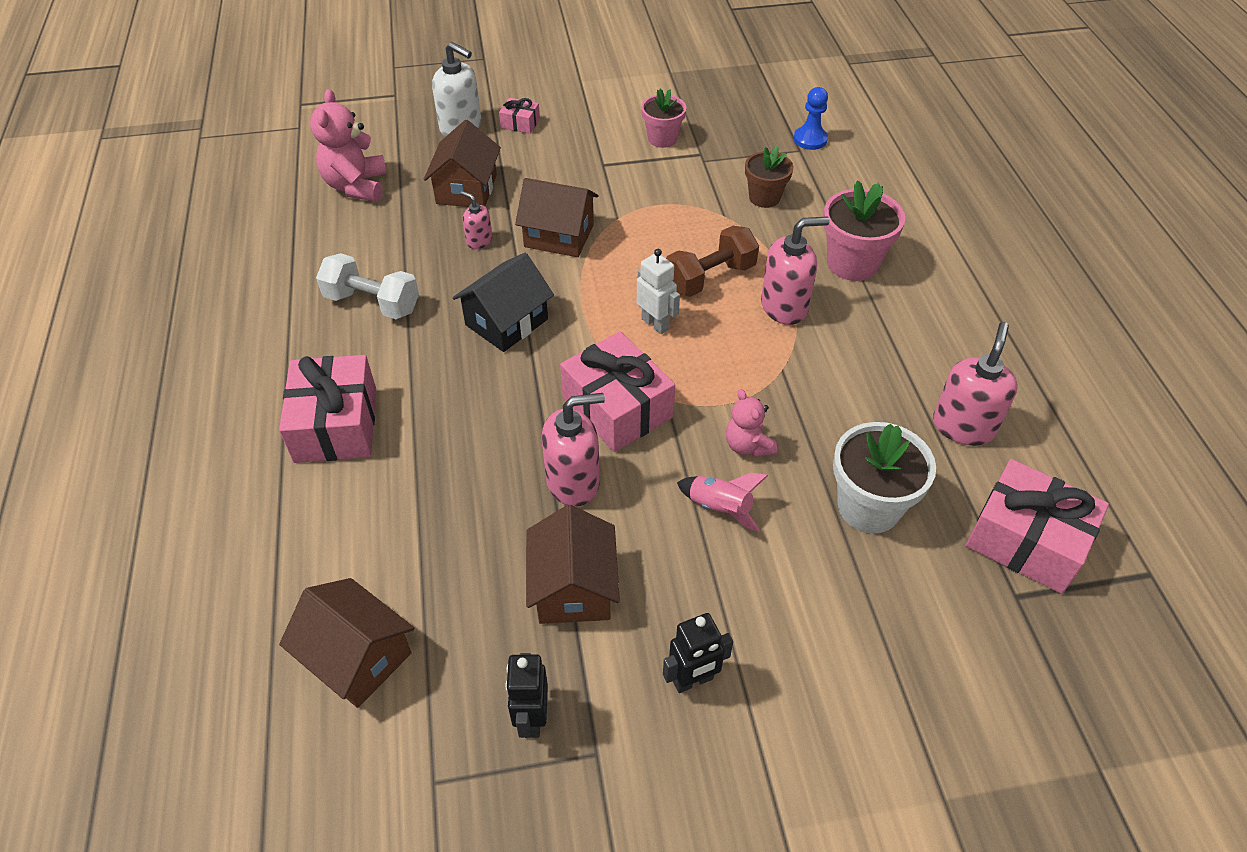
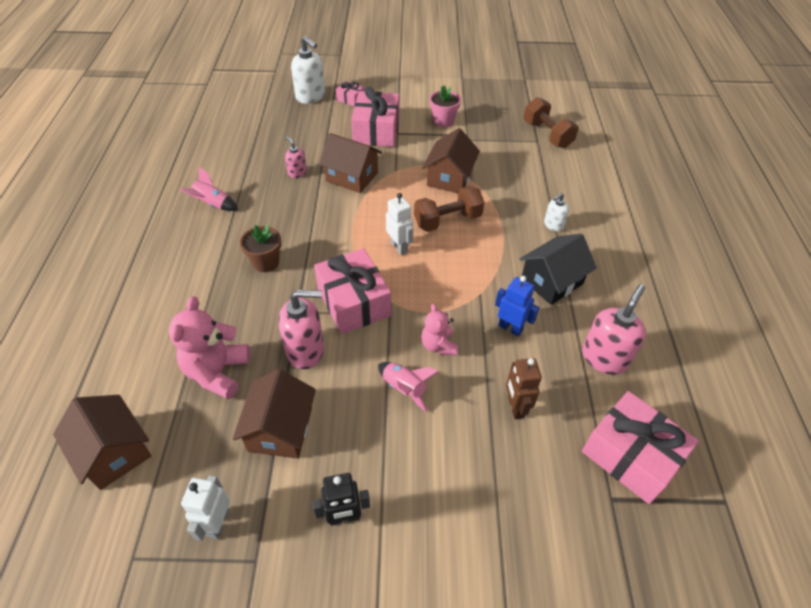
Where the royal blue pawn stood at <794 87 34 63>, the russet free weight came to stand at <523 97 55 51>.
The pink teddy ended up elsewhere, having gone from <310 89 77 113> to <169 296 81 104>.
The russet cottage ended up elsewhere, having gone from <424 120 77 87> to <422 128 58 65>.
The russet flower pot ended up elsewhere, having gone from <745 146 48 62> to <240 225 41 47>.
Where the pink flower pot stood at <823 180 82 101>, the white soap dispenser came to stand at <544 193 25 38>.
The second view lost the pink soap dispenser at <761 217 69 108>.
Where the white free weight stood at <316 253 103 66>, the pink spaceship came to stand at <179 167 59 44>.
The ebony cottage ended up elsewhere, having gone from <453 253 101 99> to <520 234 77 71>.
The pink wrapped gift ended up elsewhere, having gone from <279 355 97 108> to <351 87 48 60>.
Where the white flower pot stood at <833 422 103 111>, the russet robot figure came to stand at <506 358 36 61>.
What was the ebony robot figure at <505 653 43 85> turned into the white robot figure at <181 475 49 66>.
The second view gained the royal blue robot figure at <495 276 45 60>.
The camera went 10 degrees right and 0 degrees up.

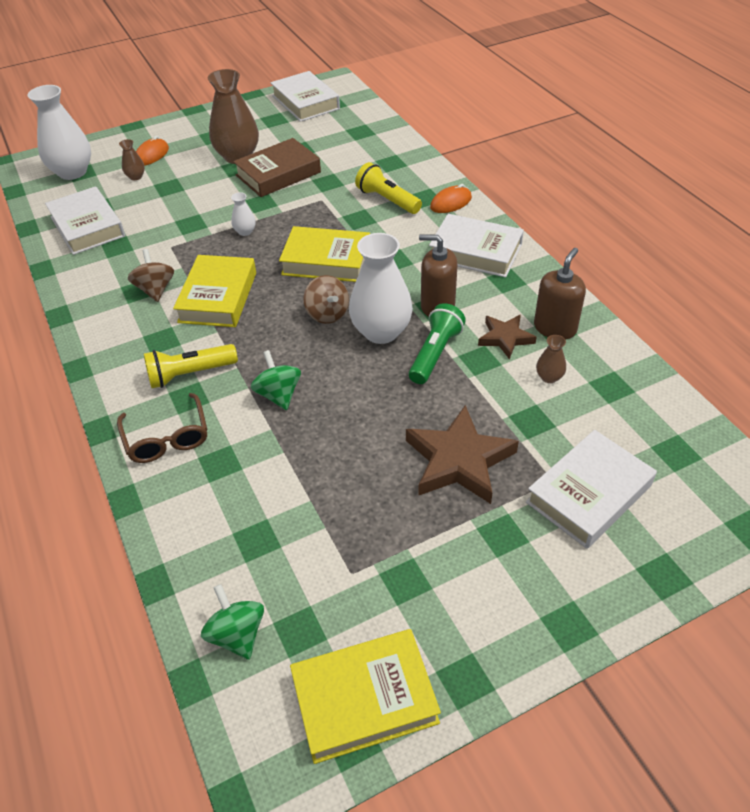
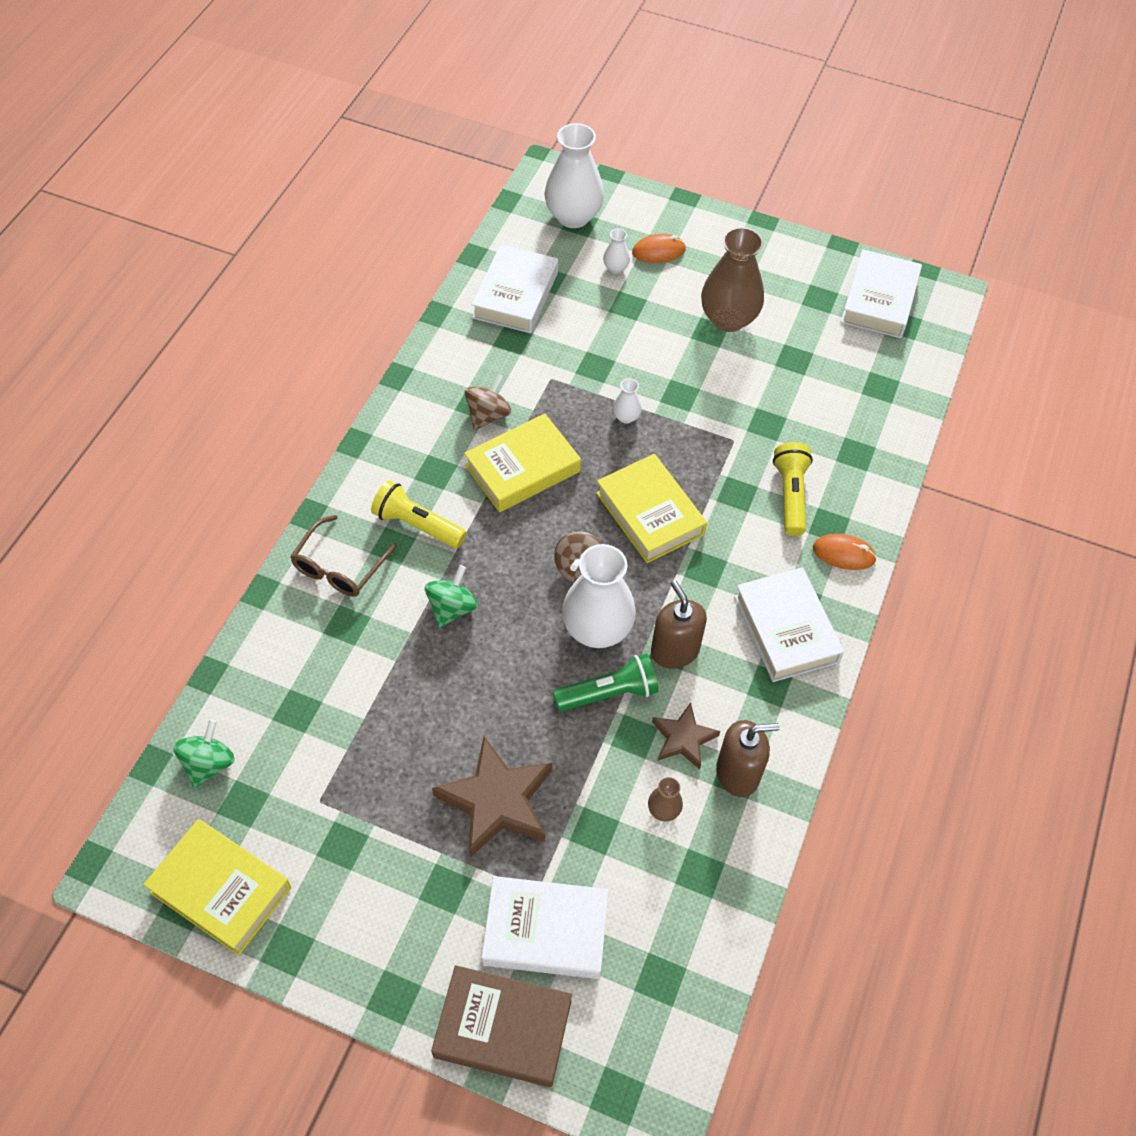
The russet book ended up elsewhere, having gone from <233 138 88 59> to <431 965 141 122>.
What was the russet vase at <119 139 26 41> turned into the white vase at <603 228 27 46>.
The camera went 45 degrees right and 10 degrees up.

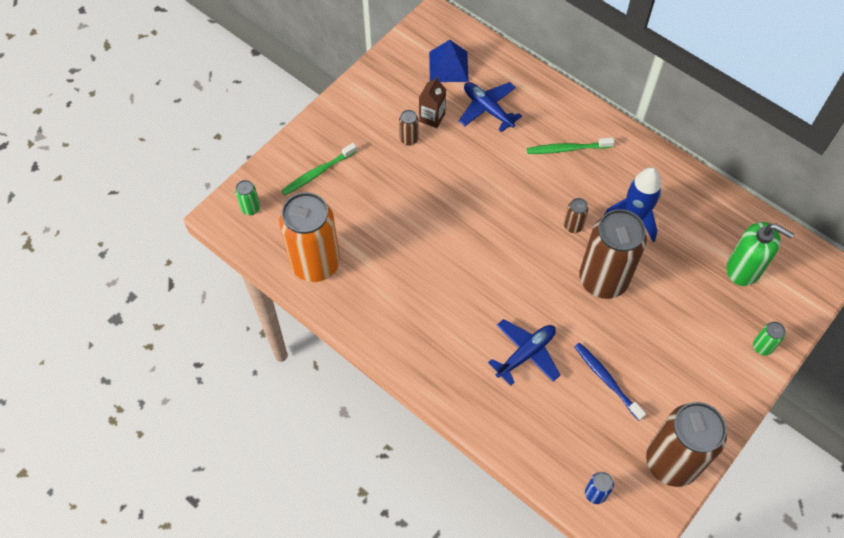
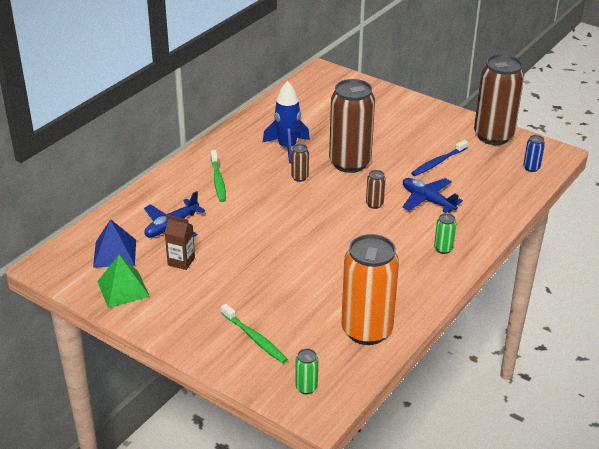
The russet tin ended up elsewhere, having gone from <399 110 20 36> to <366 170 20 39>.
The second view lost the green soap dispenser at <727 222 67 64>.
The green tin ended up elsewhere, having gone from <753 322 33 34> to <434 213 22 41>.
The second view gained the green pyramid shape at <97 255 53 53>.
The camera went 95 degrees left and 25 degrees down.

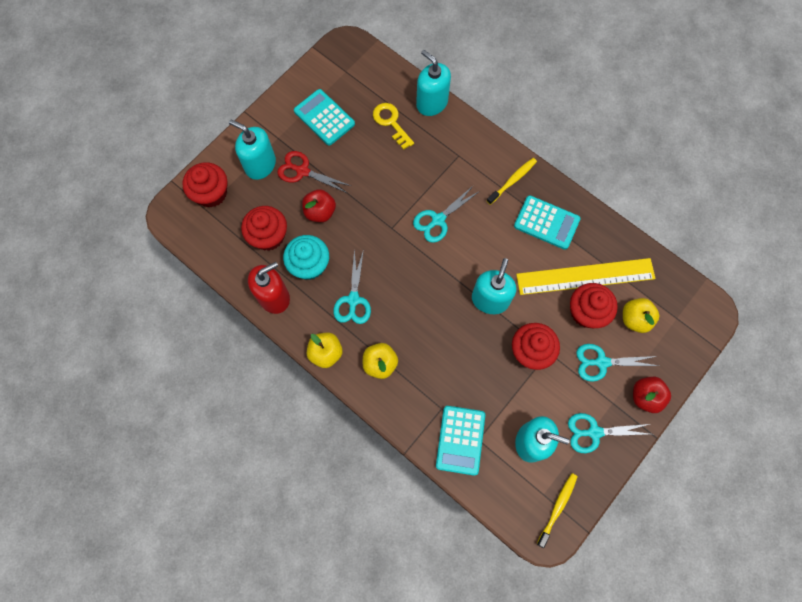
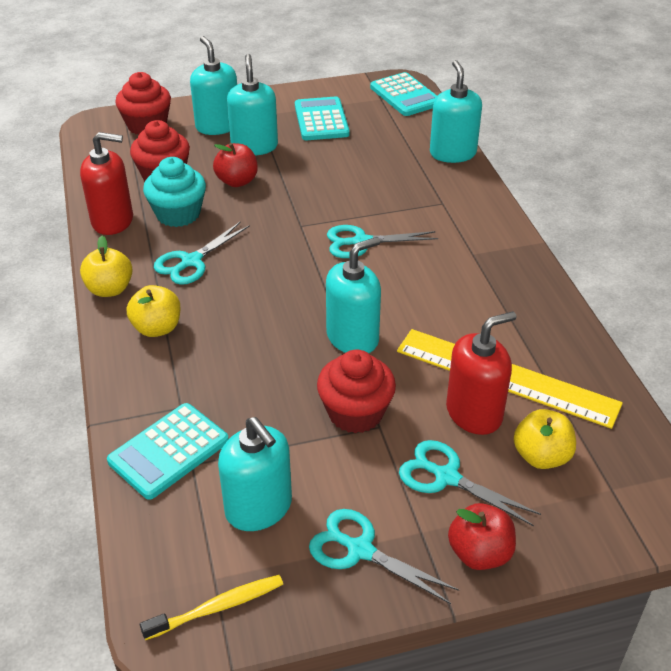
The second view lost the golden door key at <373 103 41 47>.
Where the scarlet scissors stood at <277 151 74 42>, the turquoise soap dispenser came to stand at <227 54 51 102>.
The second view lost the golden dental brush at <487 158 50 47>.
The turquoise pocket calculator ended up elsewhere, having gone from <514 195 67 55> to <370 72 67 44>.
Where the scarlet cupcake stood at <570 283 48 46>, the scarlet soap dispenser came to stand at <446 311 70 124>.
The camera went 35 degrees right and 30 degrees down.

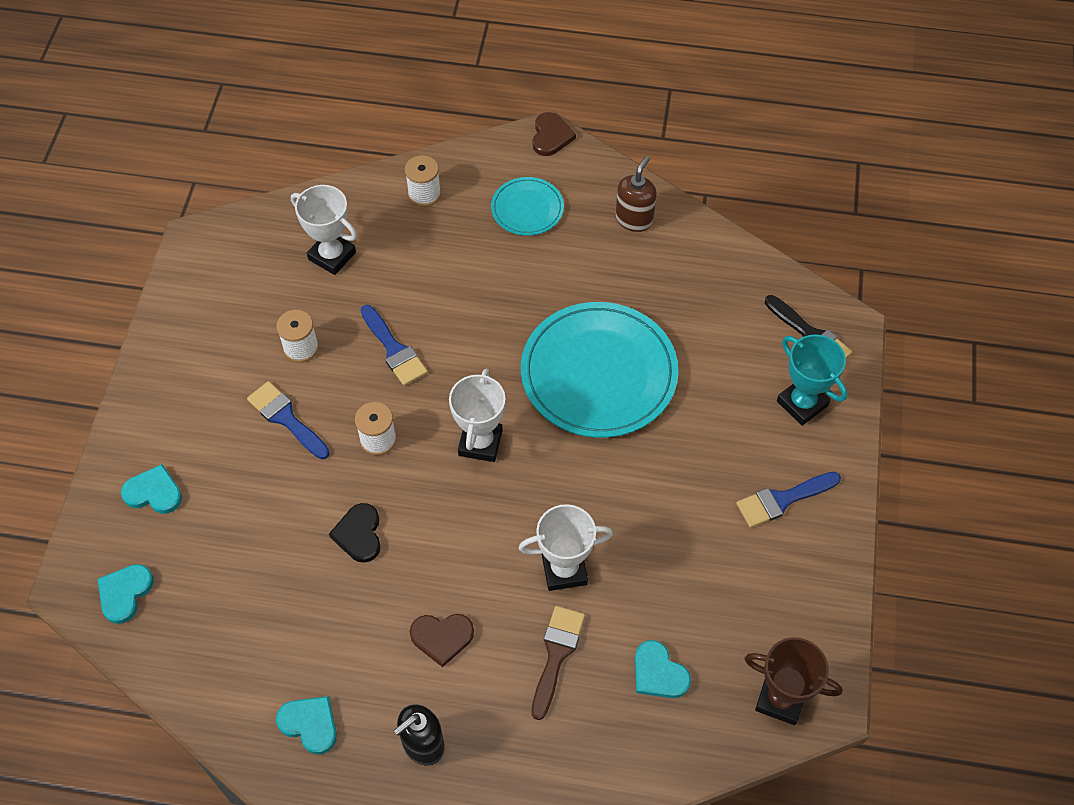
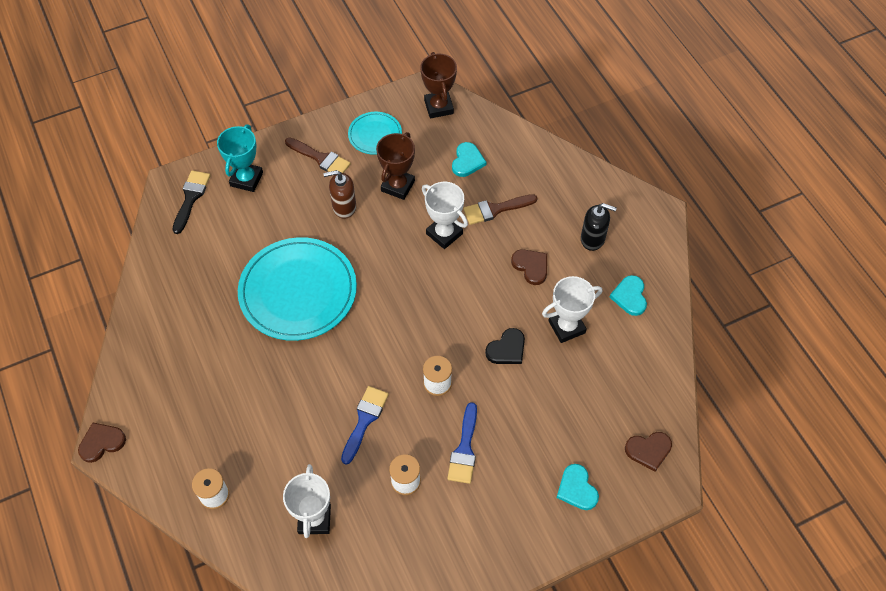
The russet soap dispenser ended up elsewhere, having gone from <615 156 42 76> to <323 170 33 49>.
The turquoise plate ended up elsewhere, having gone from <491 177 73 59> to <348 112 54 43>.
The white trophy ended up elsewhere, having gone from <449 369 56 93> to <542 276 60 67>.
What was the royal blue paint brush at <736 472 105 56> turned into the russet paint brush at <285 138 66 35>.
What was the turquoise love heart at <97 564 57 60> turned into the russet love heart at <625 432 47 40>.
The second view gained the russet trophy at <376 132 39 68>.
The camera went 125 degrees left and 0 degrees up.

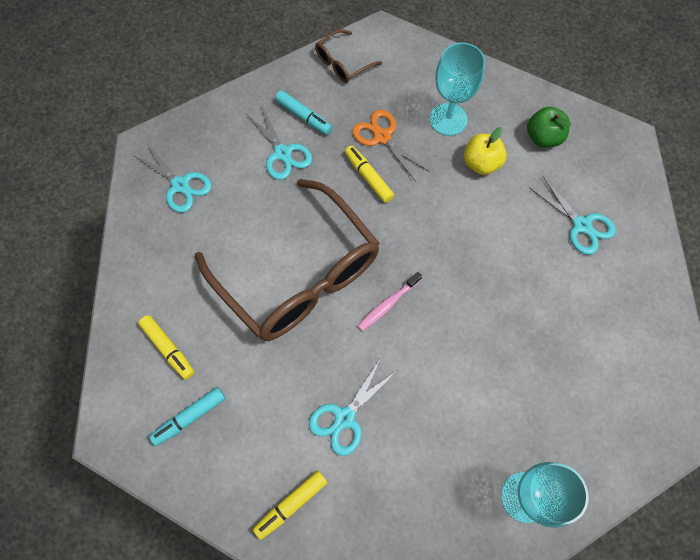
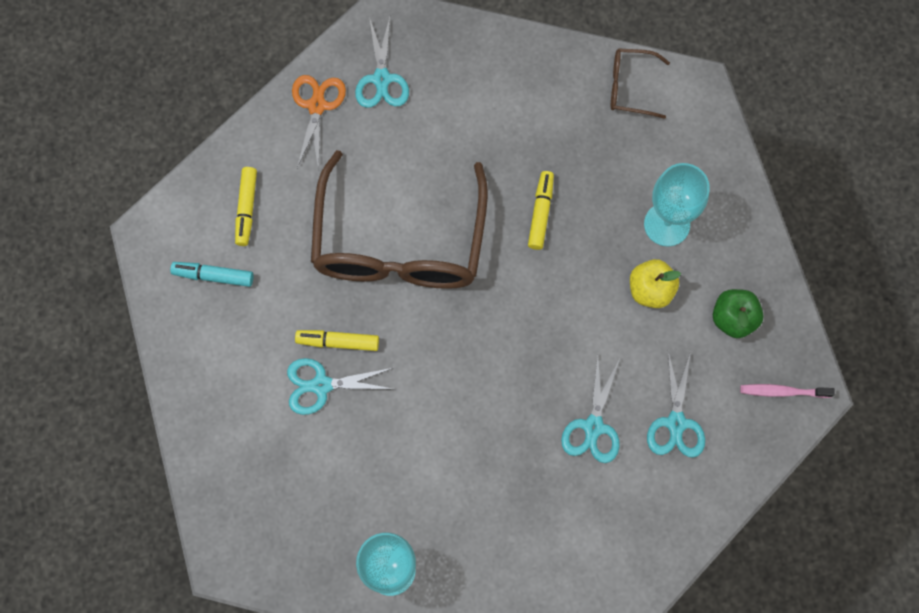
The second view lost the turquoise marker pen at <275 90 57 45>.
The turquoise scissors ended up elsewhere, having gone from <246 107 66 73> to <561 355 59 108>.
The orange-coloured scissors ended up elsewhere, having gone from <352 110 78 72> to <292 75 54 96>.
The pink dental brush ended up elsewhere, having gone from <358 272 64 59> to <740 384 95 14>.
The golden marker pen ended up elsewhere, having gone from <253 471 75 69> to <295 330 84 21>.
The camera went 45 degrees right and 5 degrees up.

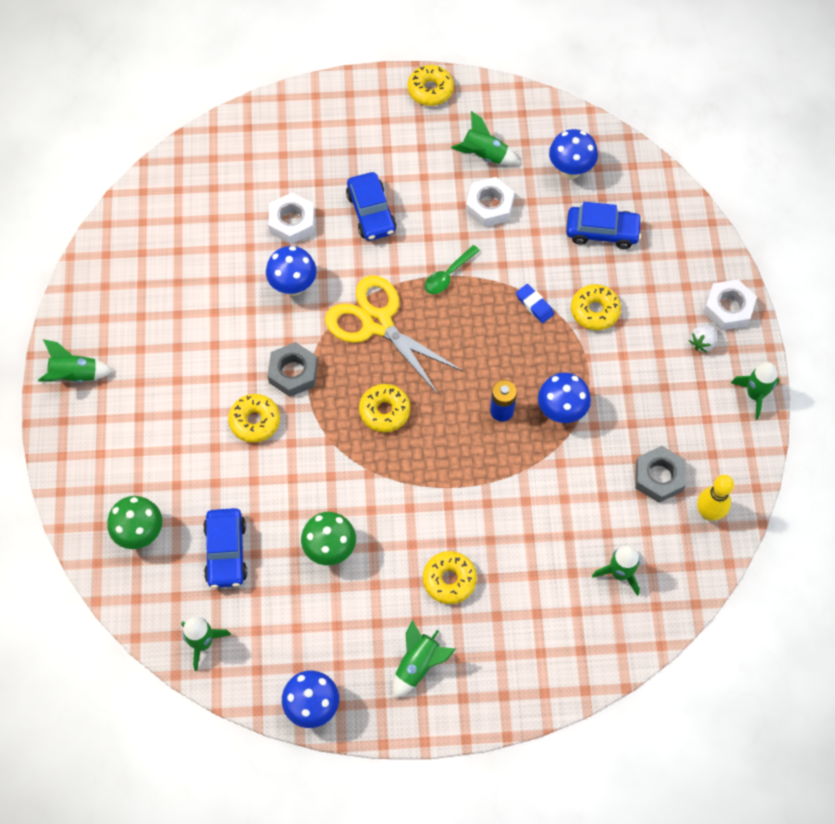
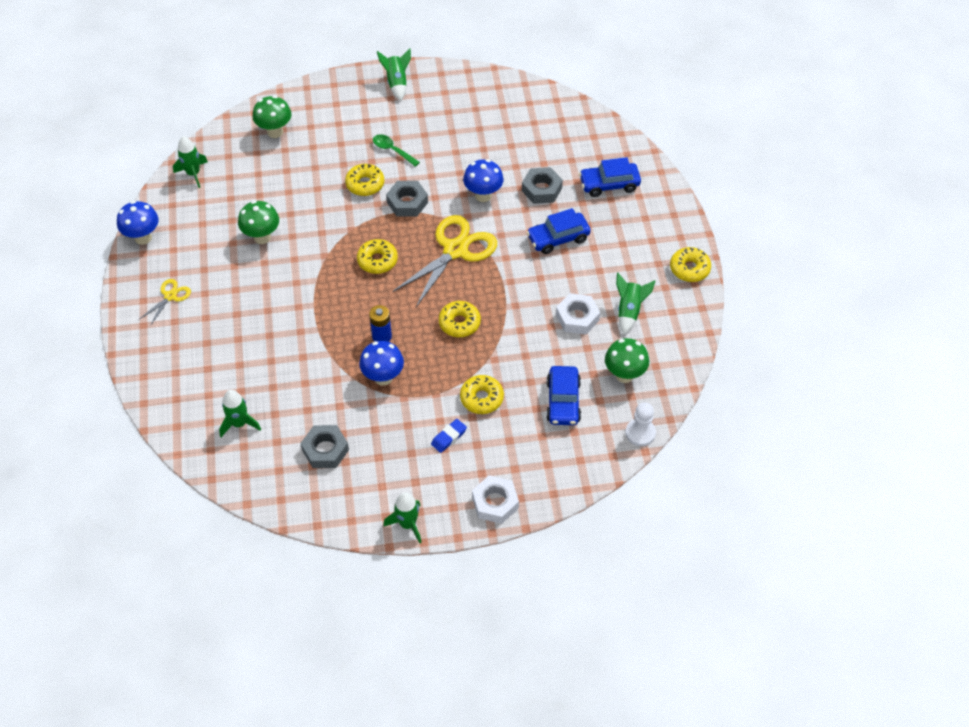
What was the royal blue toadstool at <549 129 49 50> turned into the green toadstool at <605 338 44 45>.
What was the white hexagon nut at <268 193 46 51> turned into the grey hexagon nut at <522 167 41 37>.
The green spoon ended up elsewhere, having gone from <425 245 55 49> to <373 134 47 33>.
The royal blue eraser ended up elsewhere, having gone from <516 284 38 39> to <431 419 36 34>.
The second view lost the white strawberry at <688 325 29 28>.
The second view lost the golden bowling pin at <697 475 37 46>.
The royal blue automobile ended up elsewhere, having gone from <203 508 44 80> to <579 157 62 40>.
The golden glazed donut ended up elsewhere, having gone from <423 551 54 53> to <439 301 42 36>.
Where the green spaceship stood at <393 620 63 78>, the golden scissors came to stand at <139 279 52 47>.
The second view gained the white pawn at <626 402 30 44>.
The camera went 85 degrees right and 10 degrees down.

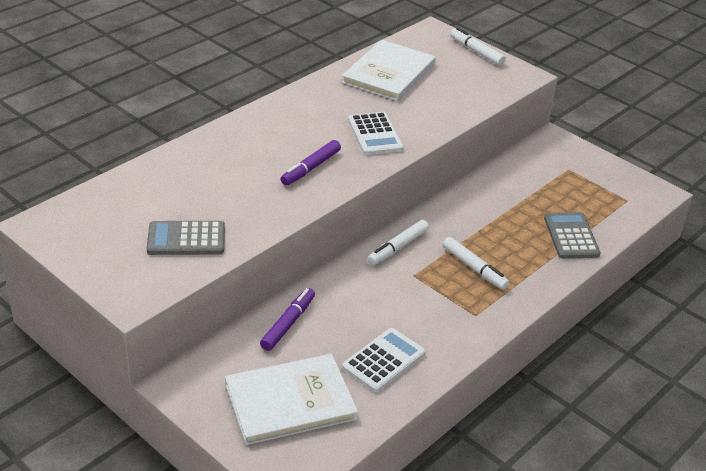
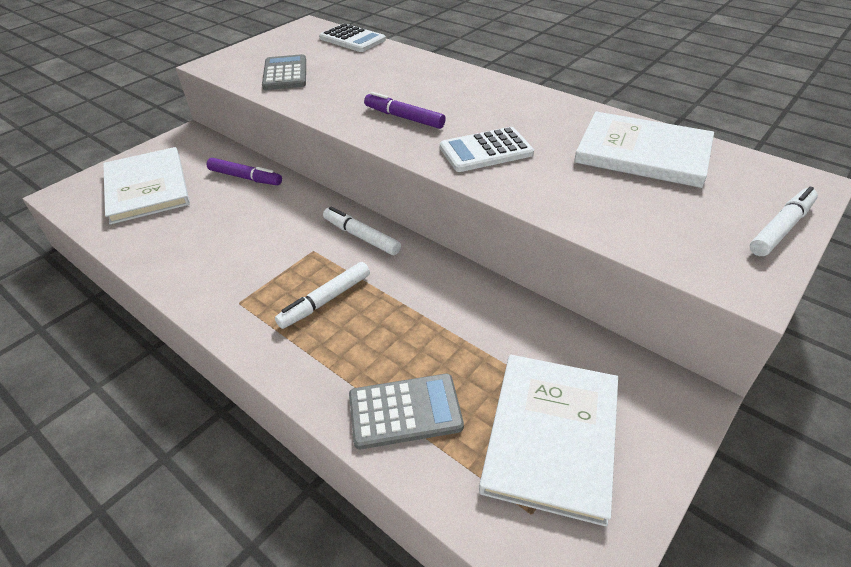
The white pocket calculator ended up elsewhere, having gone from <342 328 84 64> to <319 23 67 29>.
The second view gained the white book at <479 355 139 172>.
The camera went 90 degrees right and 5 degrees up.

